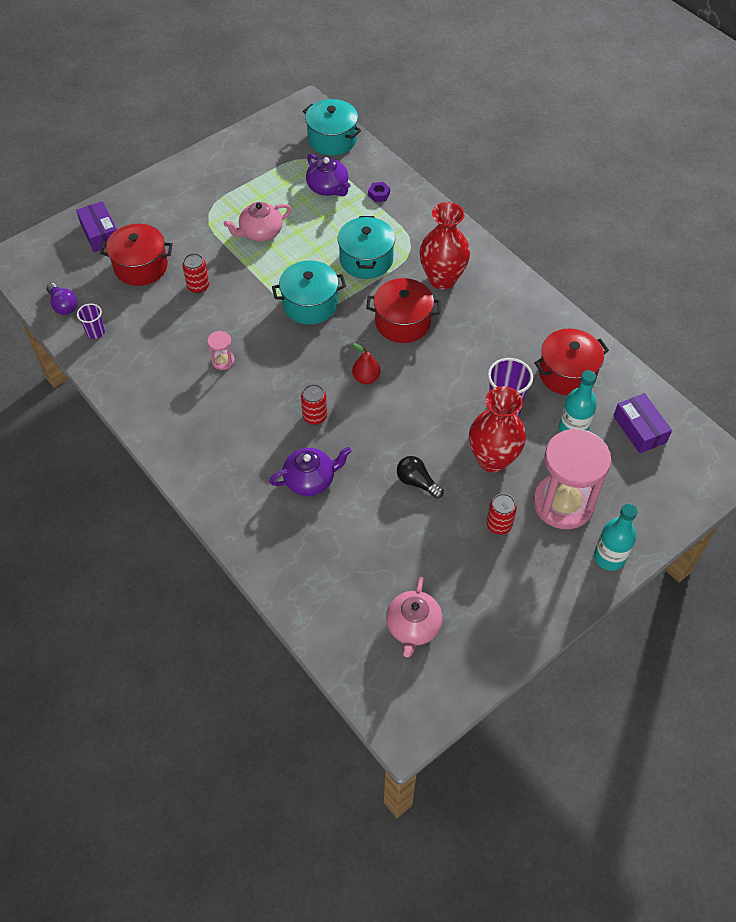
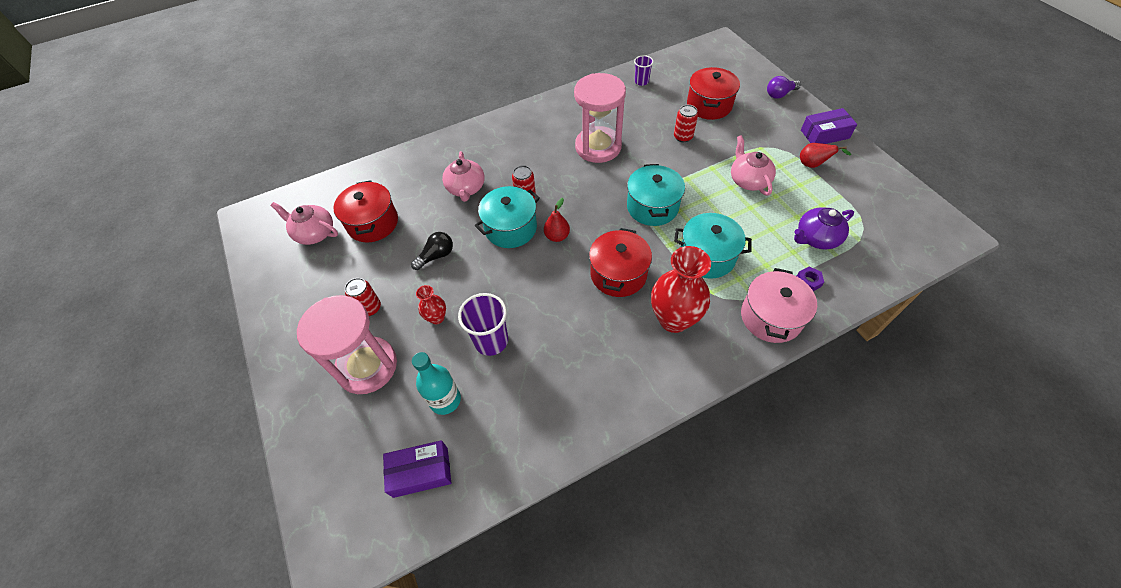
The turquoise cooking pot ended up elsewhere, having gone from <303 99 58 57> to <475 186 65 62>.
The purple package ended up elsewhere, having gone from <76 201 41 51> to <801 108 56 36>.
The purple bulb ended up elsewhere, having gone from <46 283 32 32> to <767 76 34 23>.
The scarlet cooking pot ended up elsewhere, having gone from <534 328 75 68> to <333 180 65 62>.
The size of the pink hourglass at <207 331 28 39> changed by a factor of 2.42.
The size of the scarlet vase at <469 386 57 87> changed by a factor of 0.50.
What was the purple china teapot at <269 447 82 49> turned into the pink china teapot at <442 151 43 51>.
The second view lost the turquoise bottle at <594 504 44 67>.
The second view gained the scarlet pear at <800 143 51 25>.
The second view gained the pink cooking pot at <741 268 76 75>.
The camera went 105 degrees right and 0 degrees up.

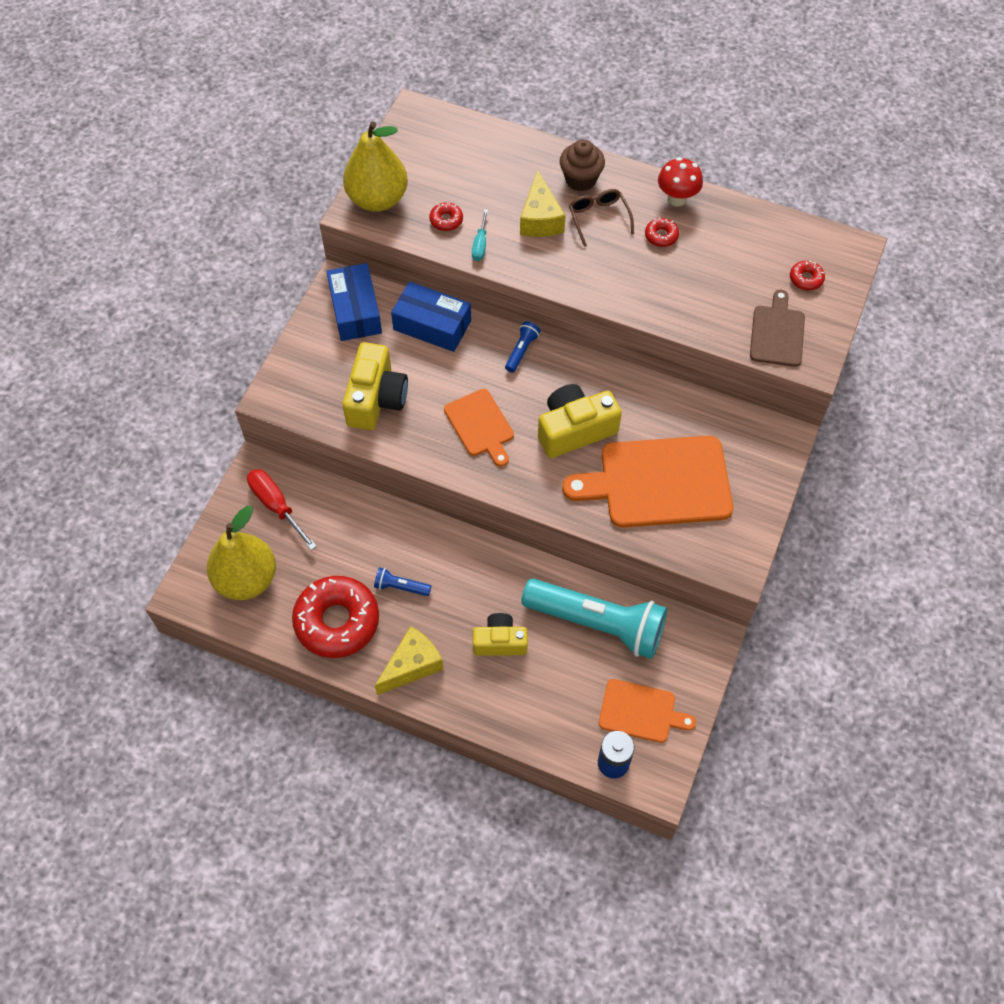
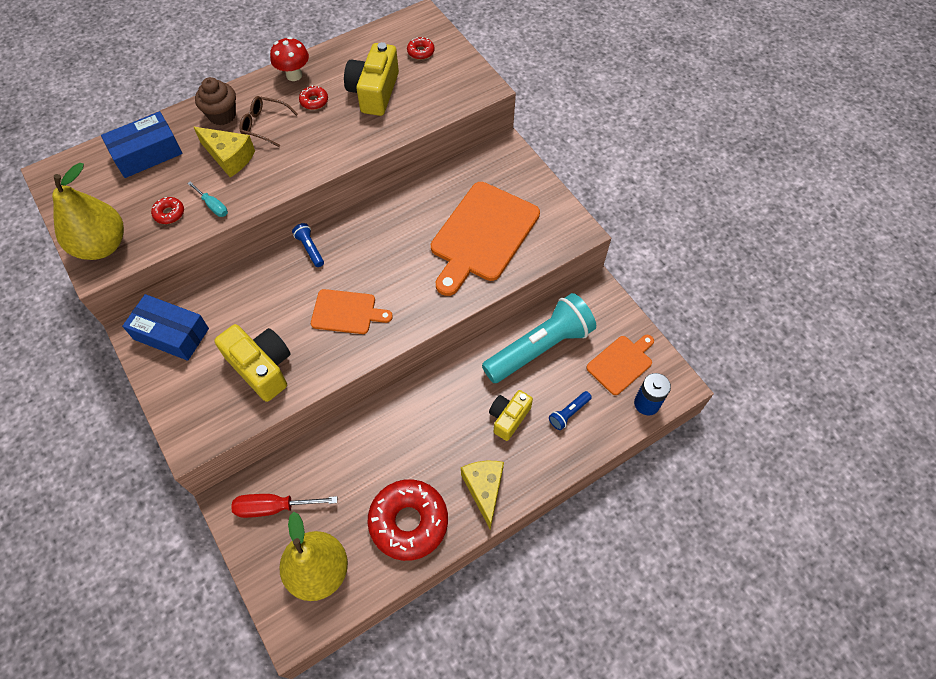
The royal blue package ended up elsewhere, having gone from <391 281 80 71> to <101 111 82 67>.
The second view lost the russet cutting board at <750 290 55 77>.
The golden camera ended up elsewhere, having gone from <538 384 84 74> to <344 42 55 74>.
The royal blue torch ended up elsewhere, having gone from <374 567 57 29> to <549 391 43 39>.
The camera went 55 degrees left and 0 degrees up.

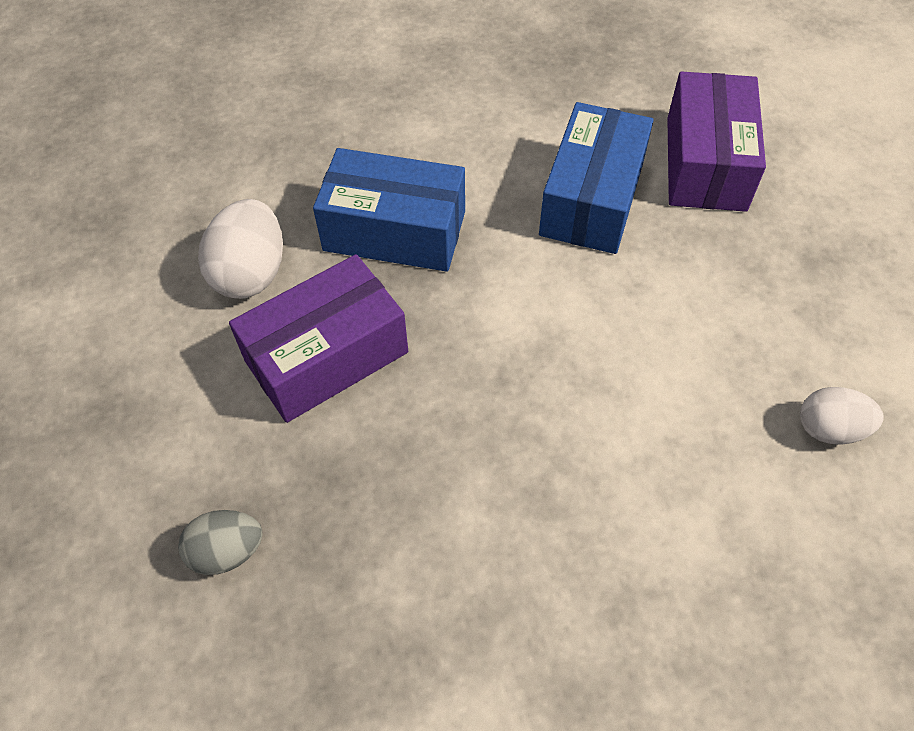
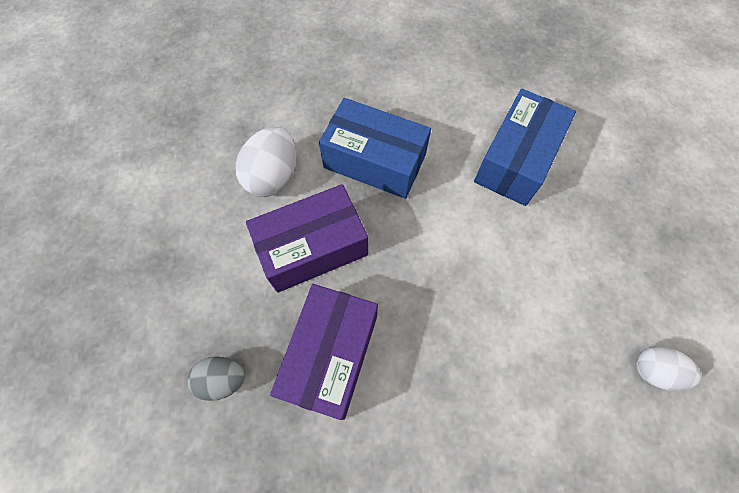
The purple package ended up elsewhere, having gone from <667 71 99 141> to <270 284 108 136>.
The camera went 10 degrees right and 10 degrees up.

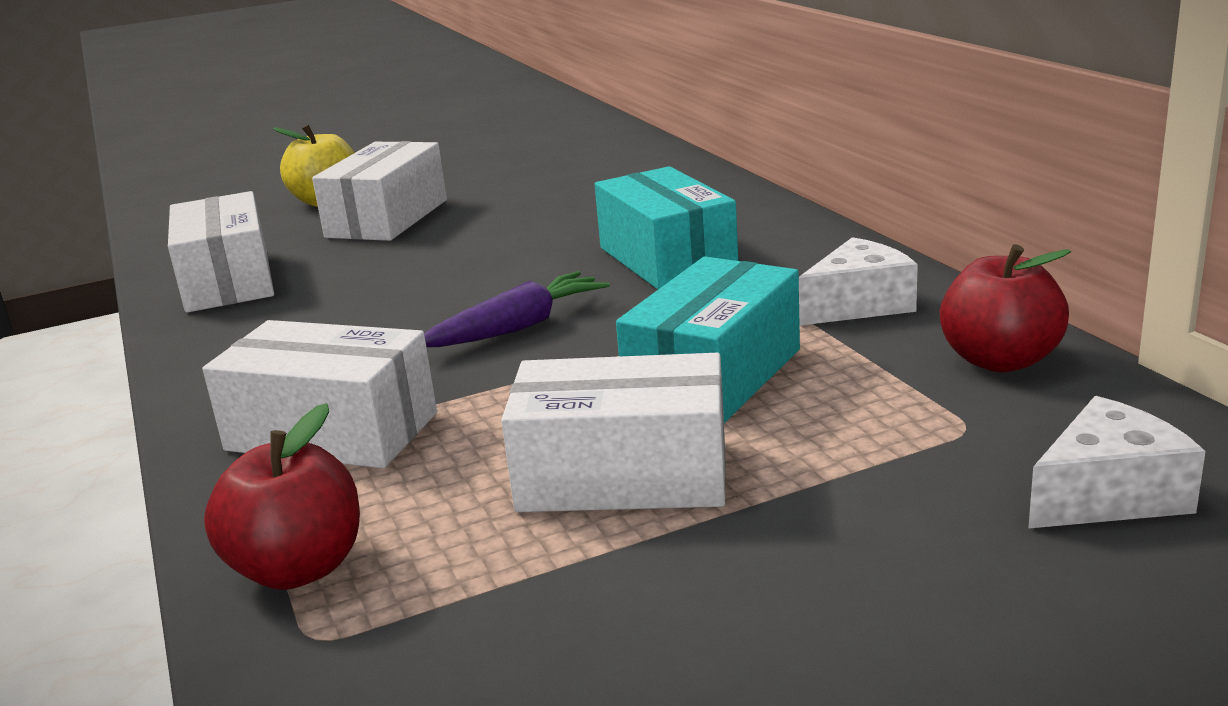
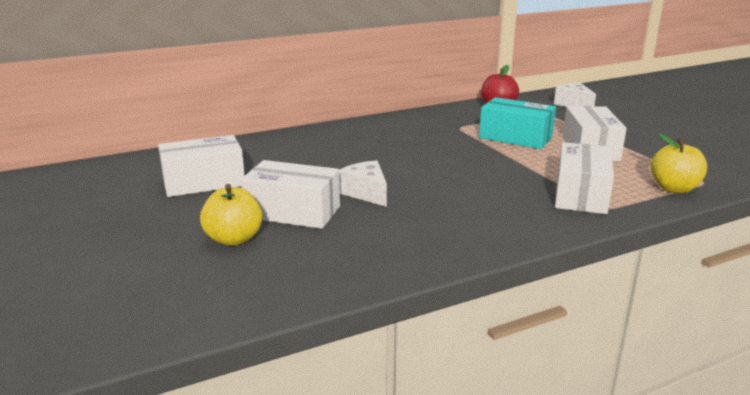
The second view lost the turquoise package at <594 166 144 123>.
The white package ended up elsewhere, having gone from <168 191 106 122> to <158 135 87 62>.
The white piece of cheese ended up elsewhere, having gone from <799 237 119 88> to <339 160 48 47>.
The second view lost the purple carrot at <424 271 186 76>.
What was the scarlet apple at <204 403 156 187> turned into the golden apple at <650 133 57 60>.
The camera went 95 degrees left and 0 degrees up.

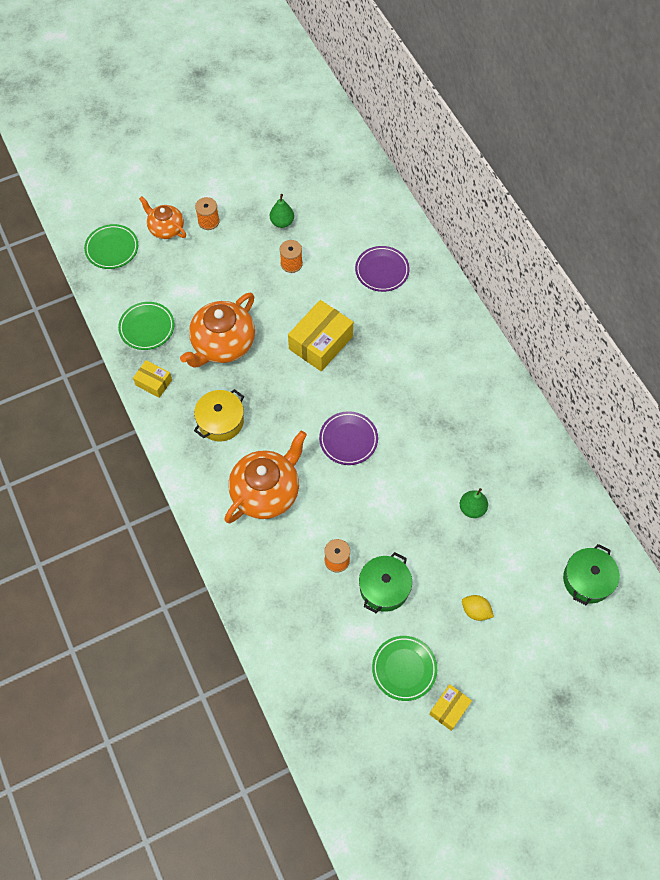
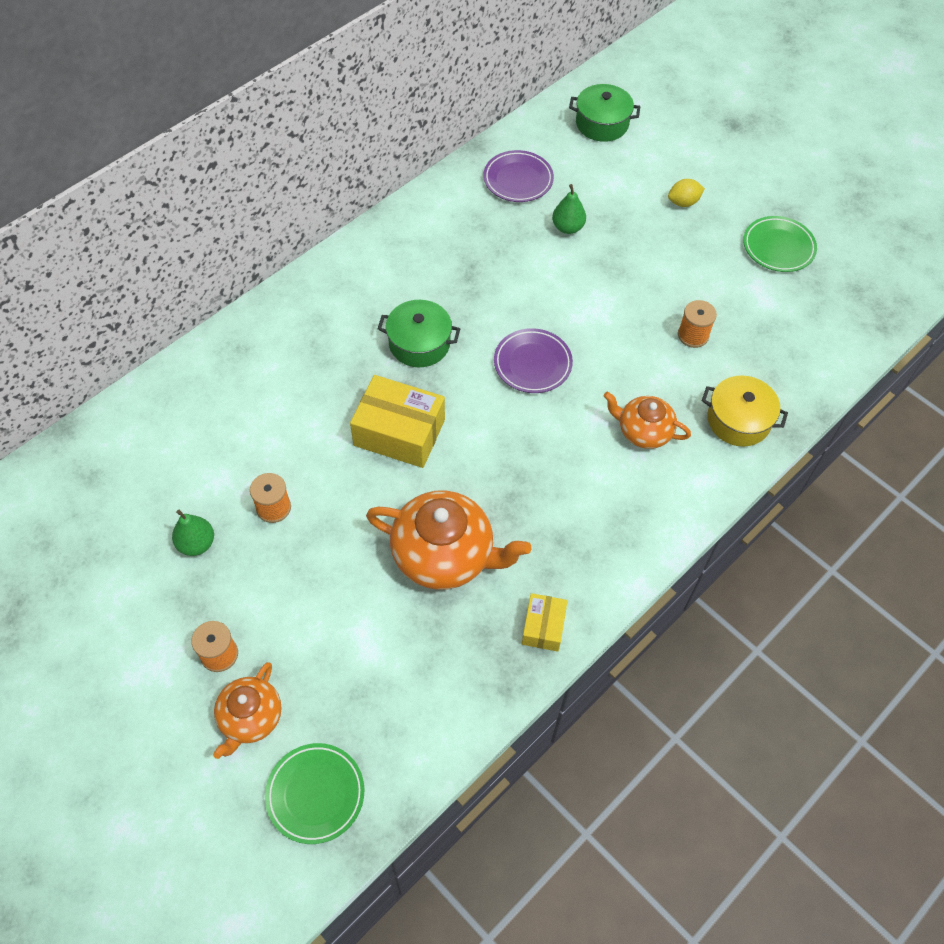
The purple plate ended up elsewhere, having gone from <355 246 55 46> to <483 150 71 52>.
The second view lost the green plate at <118 302 57 48>.
The golden cooking pot ended up elsewhere, having gone from <194 389 50 52> to <702 375 86 72>.
The size of the orange-coloured china teapot at <225 431 82 92> changed by a factor of 0.60.
The green cooking pot ended up elsewhere, having gone from <359 552 53 61> to <378 300 82 67>.
The golden toy lemon at <462 595 32 26> ended up facing another way, 60 degrees clockwise from before.
The second view lost the golden package at <429 684 43 47>.
The camera went 110 degrees left and 5 degrees down.

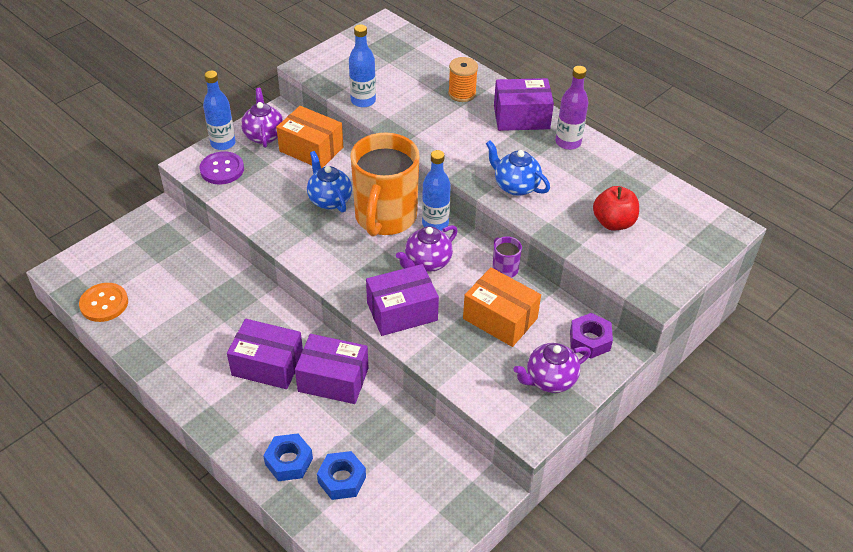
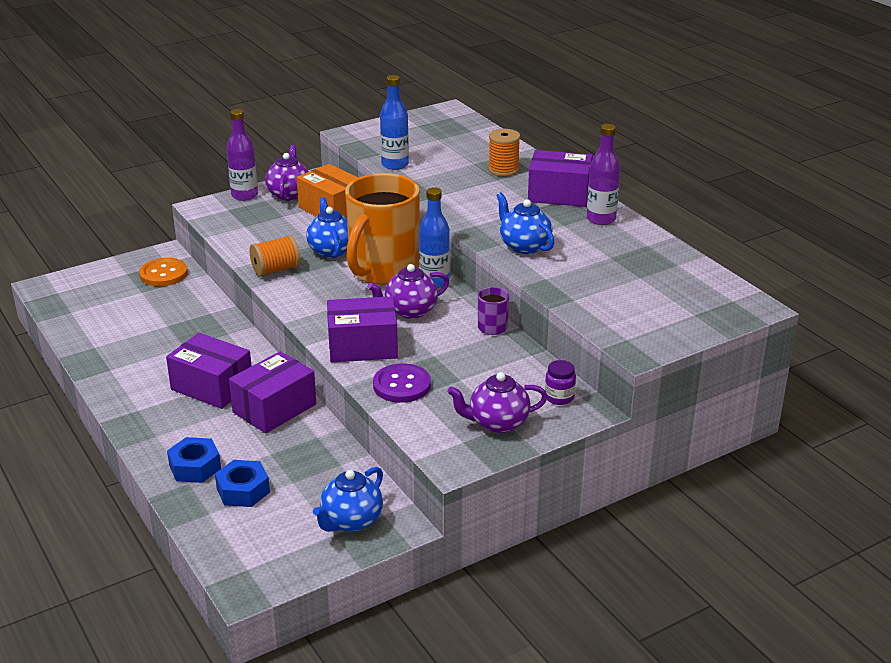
What was the royal blue bottle at <203 71 33 79> turned into the purple bottle at <227 109 31 92>.
The purple shirt button ended up elsewhere, having gone from <199 151 45 33> to <373 363 58 40>.
The second view lost the scarlet apple at <593 186 46 44>.
The second view lost the orange-coloured package at <463 267 78 80>.
The orange-coloured shirt button ended up elsewhere, having gone from <79 283 49 39> to <139 258 49 28>.
Where the purple hexagon nut stood at <570 313 43 46>, the purple preserve jar came to stand at <545 360 31 45>.
The purple package at <295 334 74 70> ended up facing another way, 75 degrees counterclockwise from before.
The second view gained the orange-coloured bobbin at <250 235 50 42>.
The second view gained the royal blue china teapot at <313 467 70 65>.
The camera went 15 degrees right and 15 degrees down.

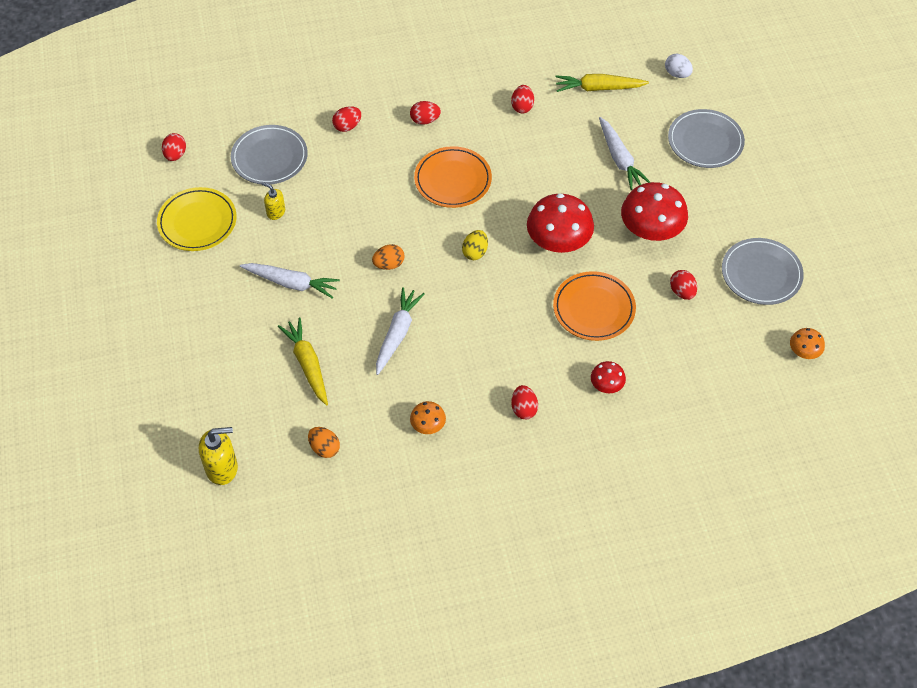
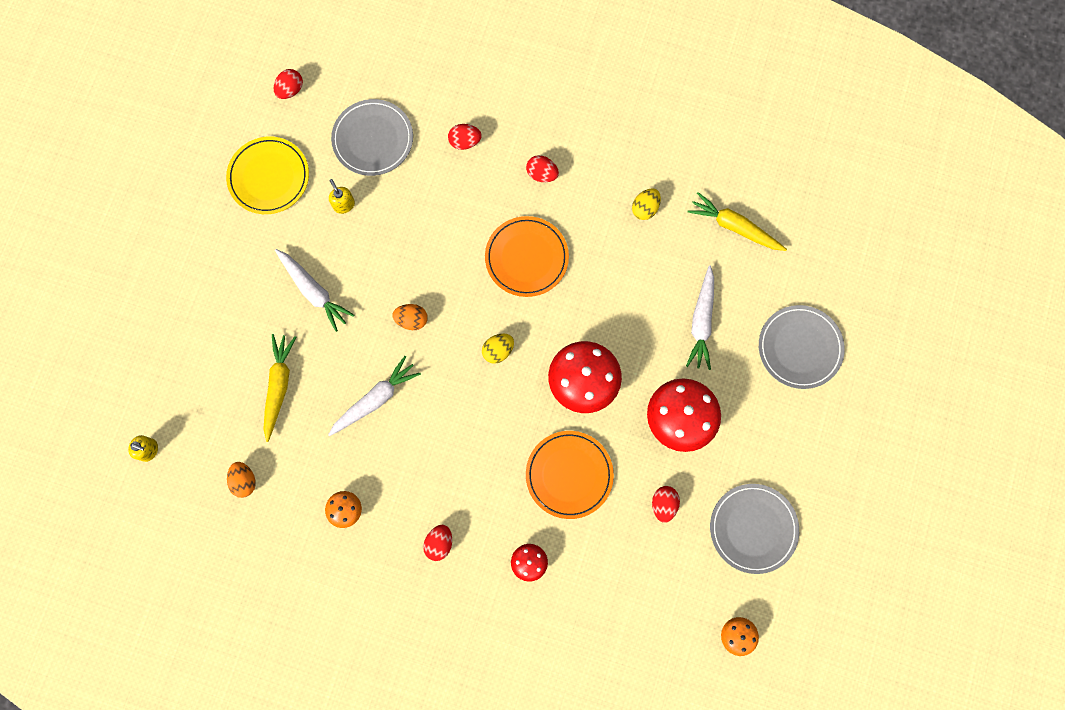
The second view lost the white toy egg at <665 54 28 24>.
What was the scarlet toy egg at <511 85 23 28> turned into the golden toy egg at <632 188 29 32>.
The size of the golden soap dispenser at <199 427 39 58> changed by a factor of 0.60.
The camera went 30 degrees right and 20 degrees up.

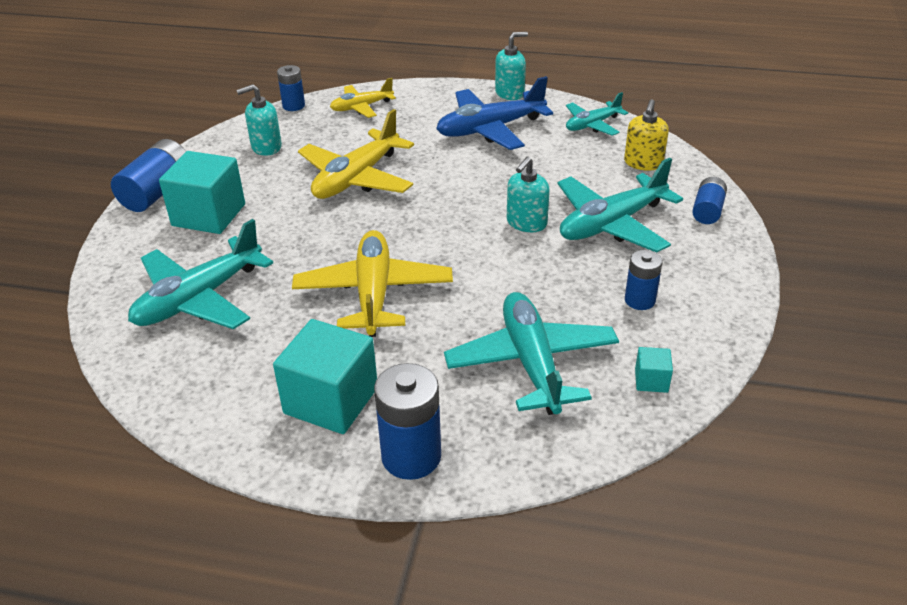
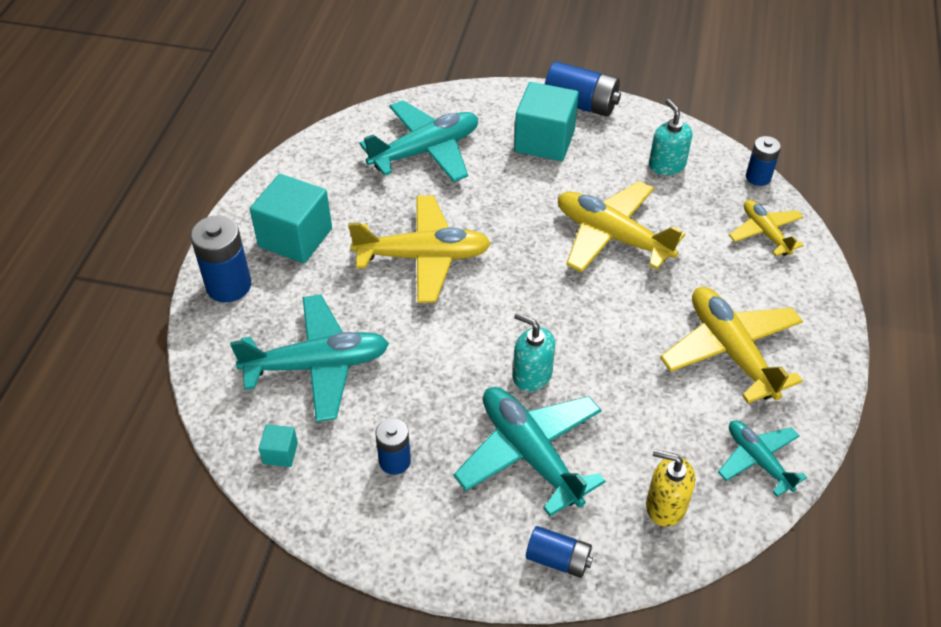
The second view lost the turquoise soap dispenser at <495 32 33 68>.
What was the royal blue plane at <436 76 117 74> turned into the golden plane at <660 287 143 117>.
The turquoise plane at <128 219 145 110> ended up facing another way, 105 degrees clockwise from before.
The camera went 90 degrees right and 10 degrees up.

